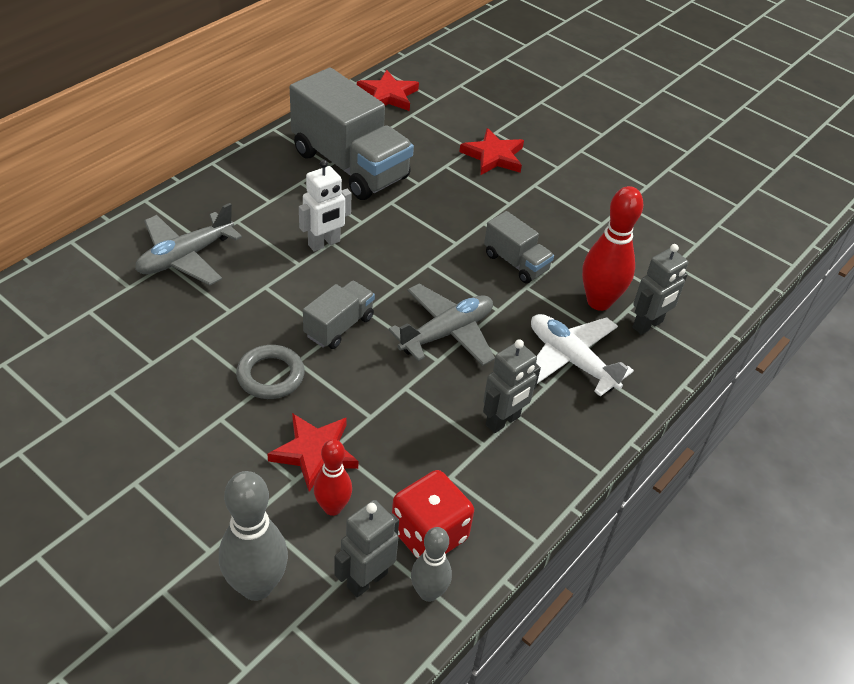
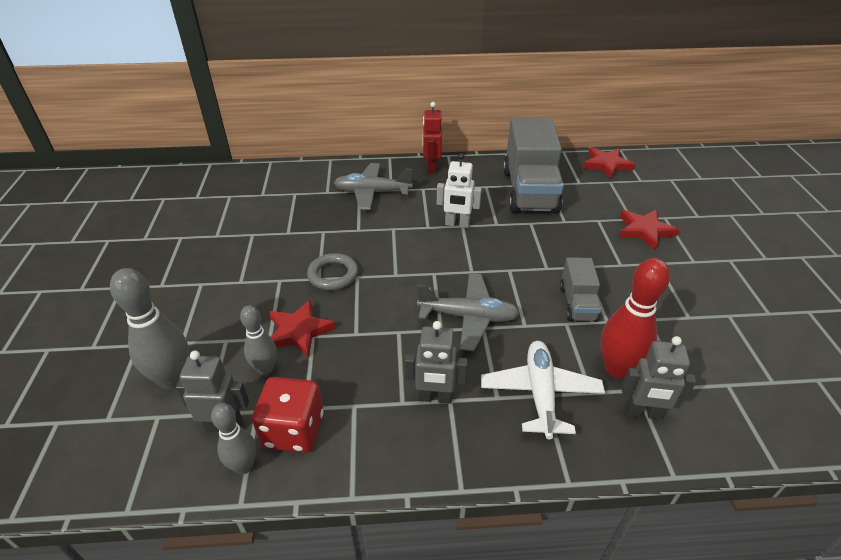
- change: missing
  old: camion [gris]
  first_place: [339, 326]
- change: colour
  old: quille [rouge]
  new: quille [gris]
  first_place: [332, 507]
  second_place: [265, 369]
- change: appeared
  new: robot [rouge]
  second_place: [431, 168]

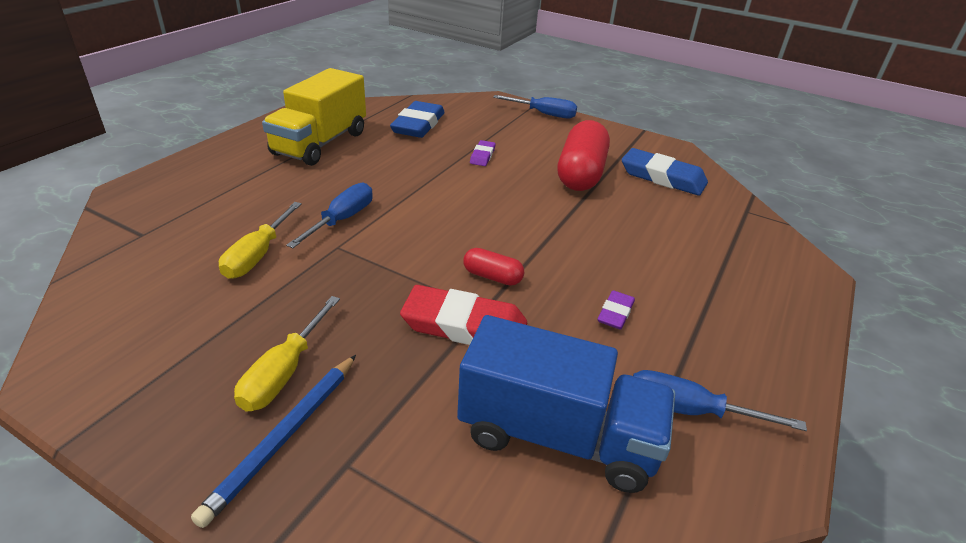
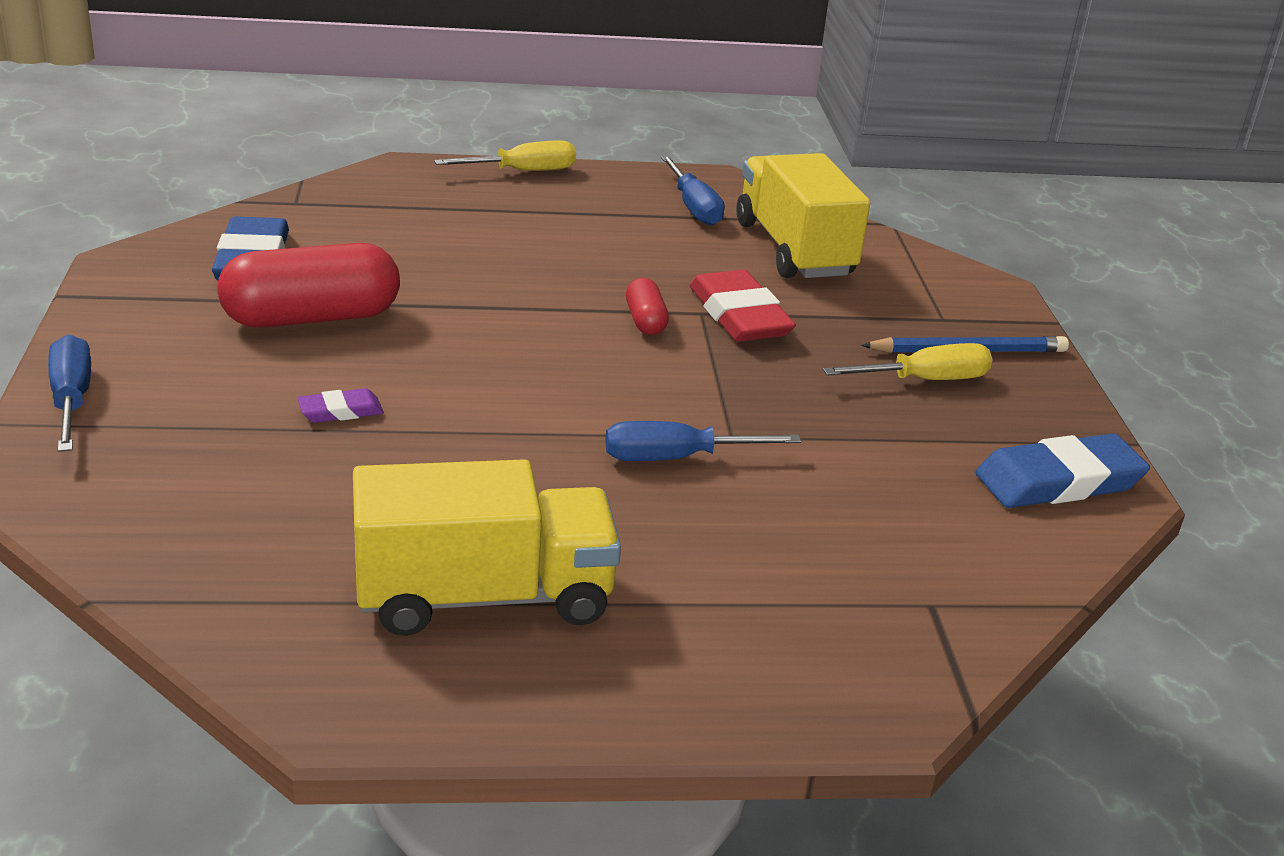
- change: relocated
  old: gomme [bleu]
  first_place: [418, 125]
  second_place: [1059, 481]
- change: relocated
  old: tournevis [jaune]
  first_place: [258, 255]
  second_place: [522, 171]
- change: missing
  old: gomme [violet]
  first_place: [615, 313]
- change: colour
  old: camion [bleu]
  new: camion [jaune]
  first_place: [557, 435]
  second_place: [794, 249]

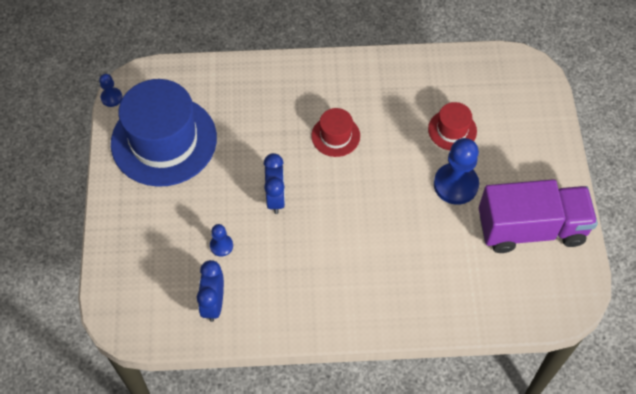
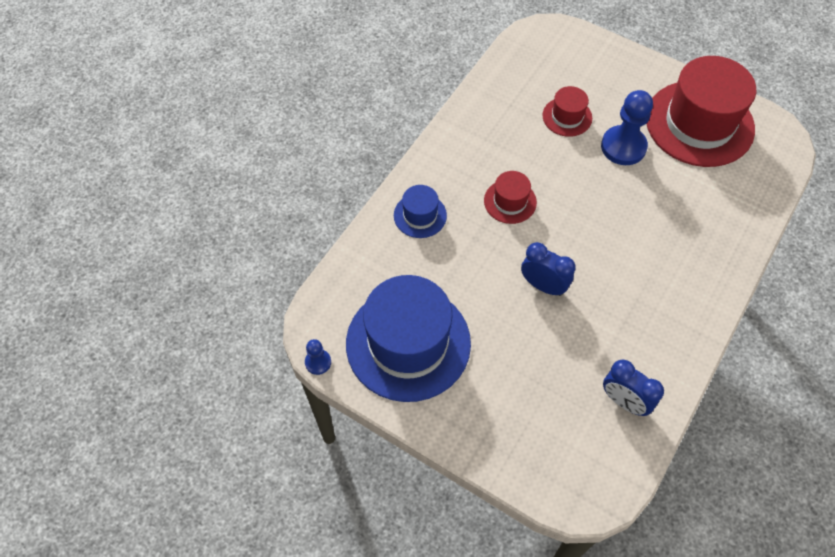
- change: exchanged
  old: camion [violet]
  new: chapeau [rouge]
  first_place: [531, 228]
  second_place: [699, 123]
- change: missing
  old: pion [bleu]
  first_place: [221, 246]
- change: appeared
  new: chapeau [bleu]
  second_place: [420, 215]

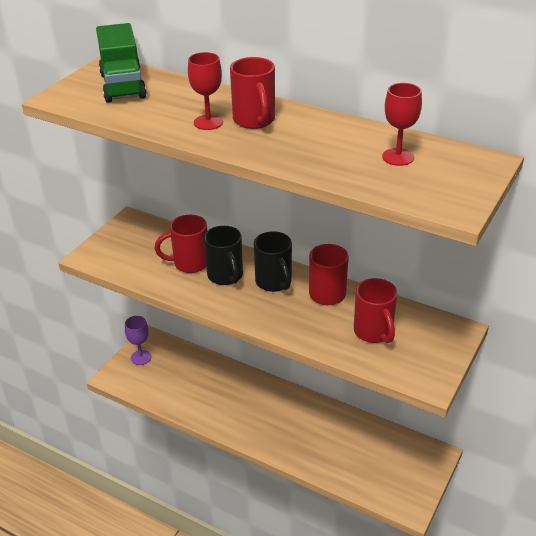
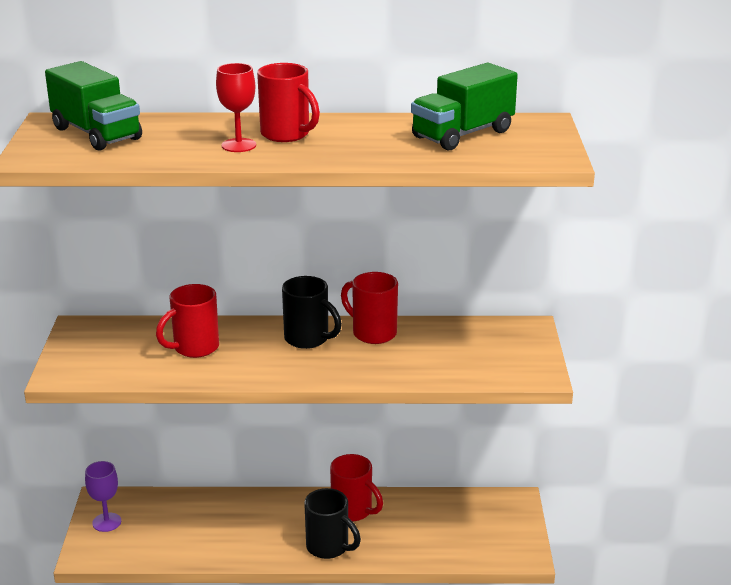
- change: exchanged
  old: verre à pied [rouge]
  new: camion [vert]
  first_place: [398, 157]
  second_place: [462, 134]
- change: relocated
  old: tasse [noir]
  first_place: [225, 276]
  second_place: [329, 547]
- change: relocated
  old: tasse [rouge]
  first_place: [374, 332]
  second_place: [353, 511]

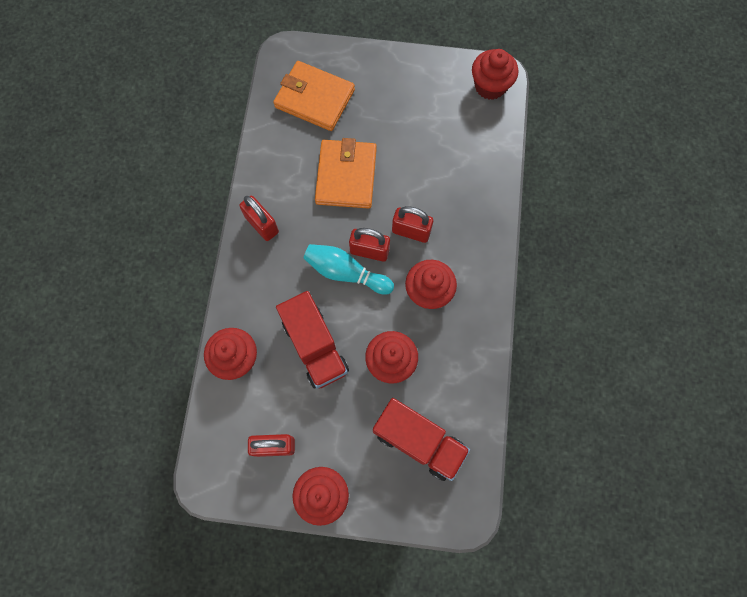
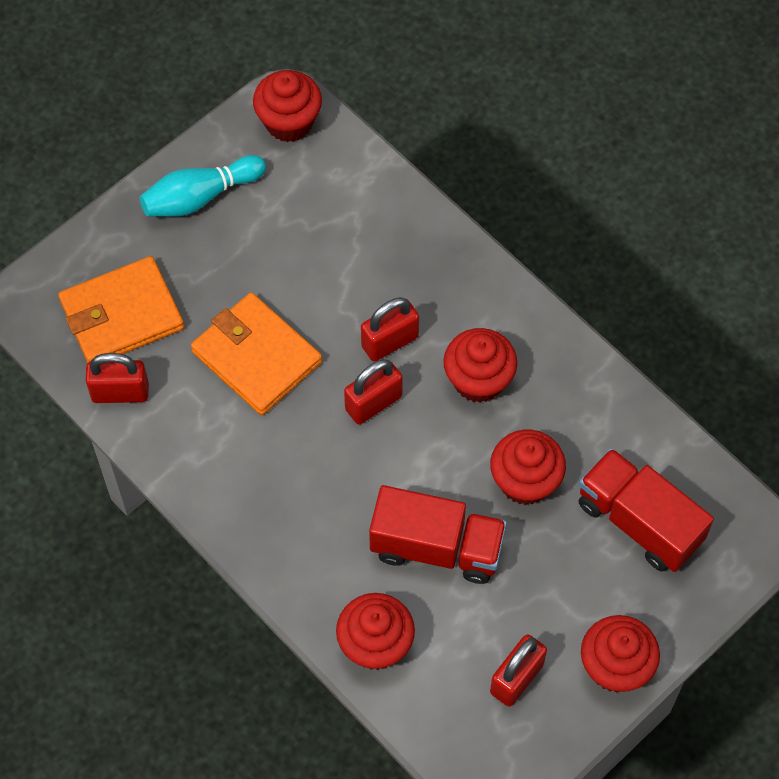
- change: relocated
  old: cadenas [rouge]
  first_place: [262, 225]
  second_place: [120, 392]
- change: relocated
  old: quille [turquoise]
  first_place: [346, 273]
  second_place: [200, 197]
- change: spun
  old: camion [rouge]
  first_place: [418, 441]
  second_place: [639, 522]
  degrees: -120

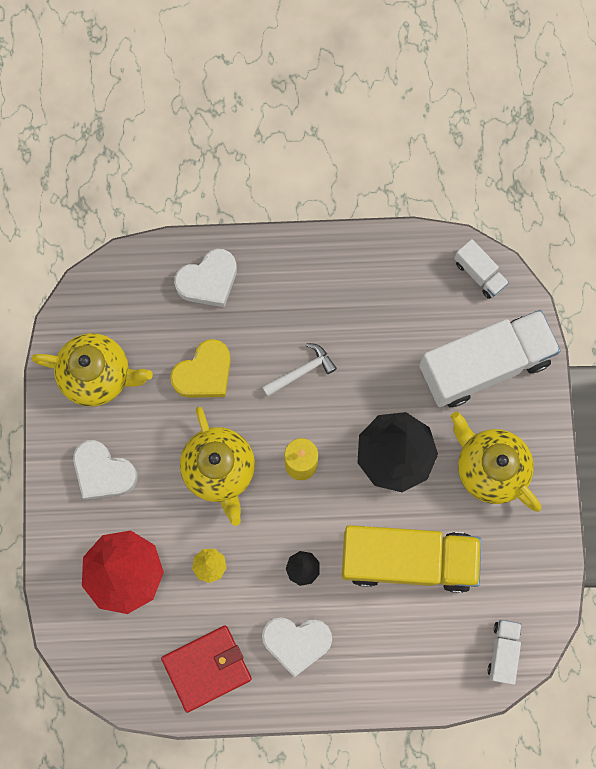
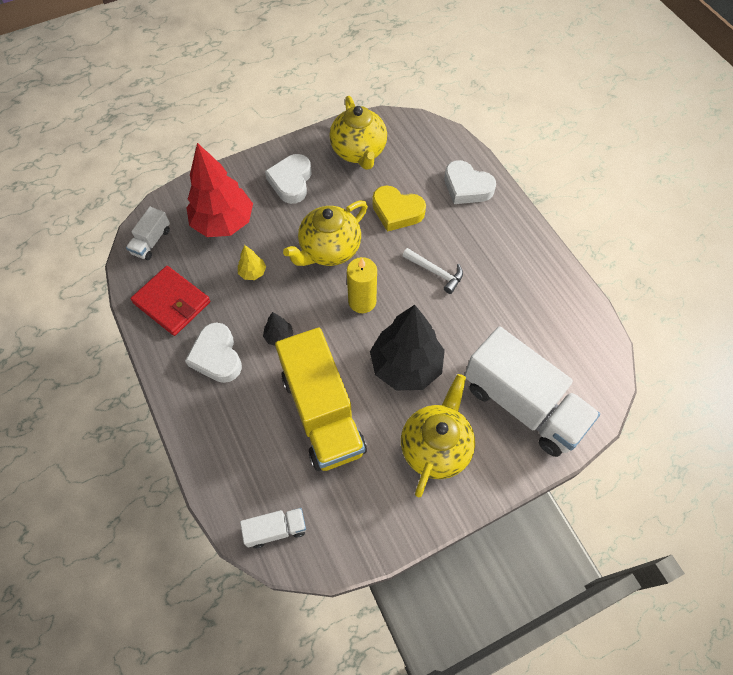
- change: relocated
  old: camion [blanc]
  first_place: [479, 274]
  second_place: [151, 241]

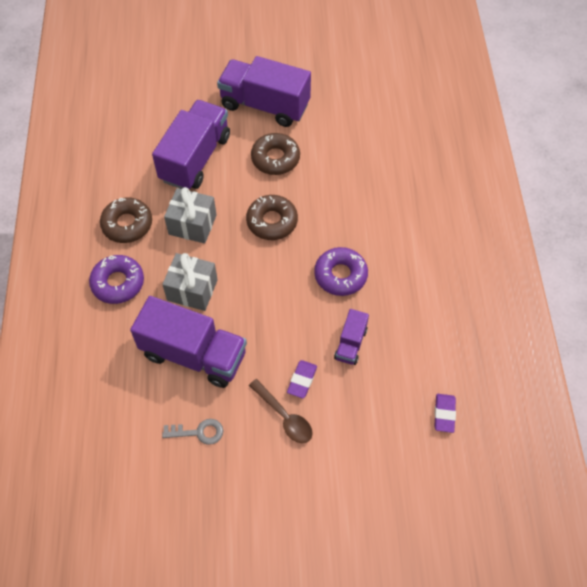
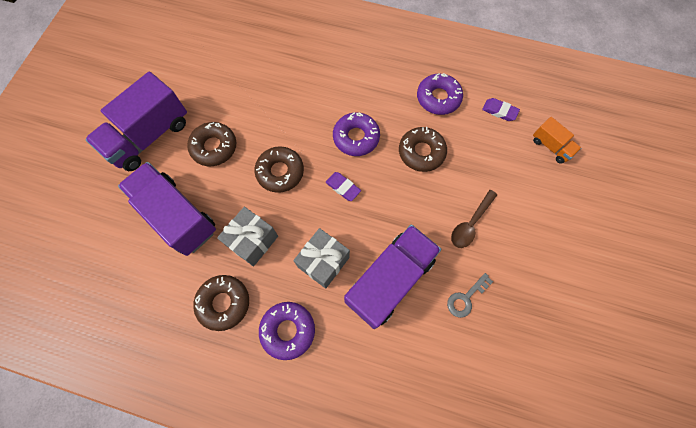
- change: exchanged
  old: camion [violet]
  new: beignet [marron]
  first_place: [350, 344]
  second_place: [421, 152]
- change: relocated
  old: gomme [violet]
  first_place: [302, 380]
  second_place: [343, 187]
- change: spun
  old: cuillère [marron]
  first_place: [284, 416]
  second_place: [470, 223]
  degrees: 150
- change: spun
  old: clé [gris]
  first_place: [198, 432]
  second_place: [466, 298]
  degrees: -150
- change: appeared
  new: beignet [violet]
  second_place: [438, 98]
- change: appeared
  new: camion [orange]
  second_place: [551, 146]

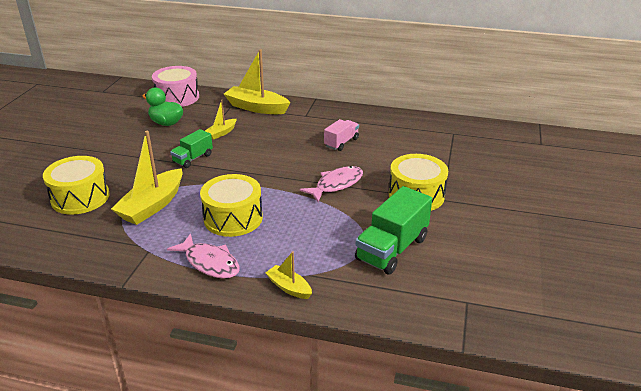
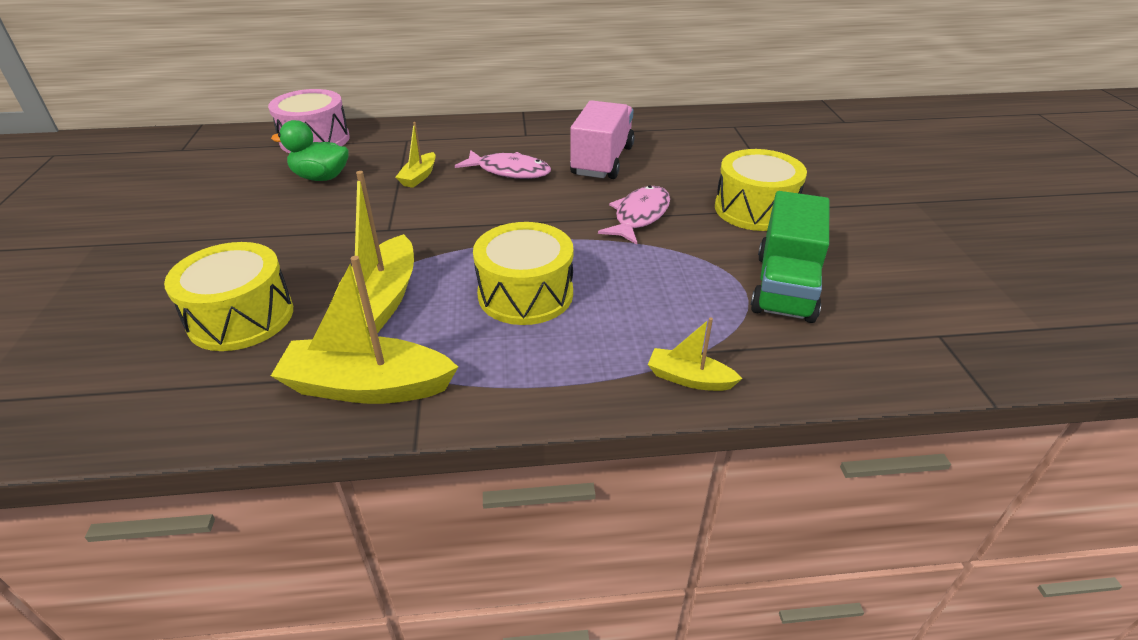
- change: relocated
  old: bateau [jaune]
  first_place: [256, 108]
  second_place: [367, 386]
- change: size
  old: camion [rose]
  first_place: [341, 143]
  second_place: [602, 161]
  factor: 1.71
- change: missing
  old: camion [vert]
  first_place: [193, 158]
- change: relocated
  old: poisson [rose]
  first_place: [210, 263]
  second_place: [509, 171]

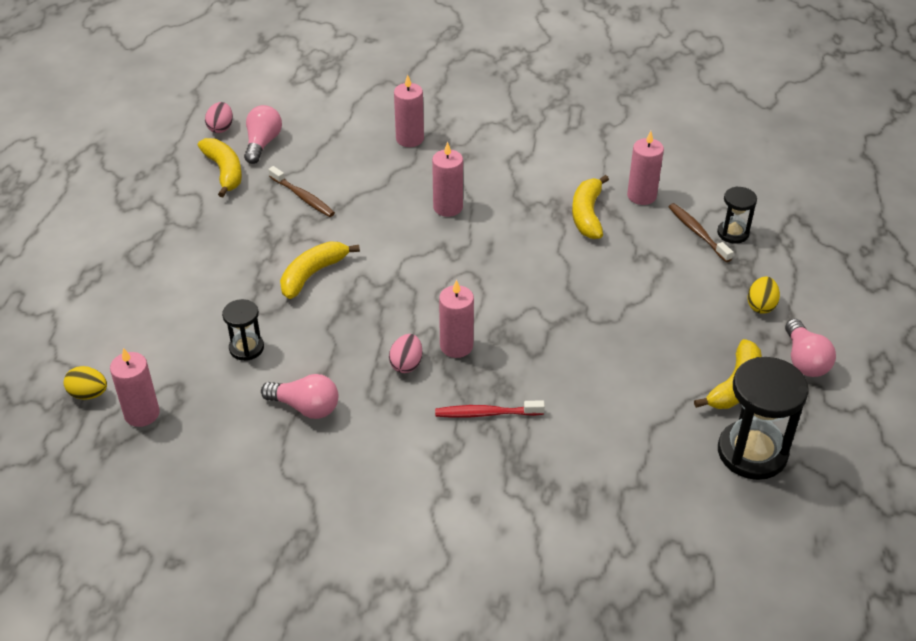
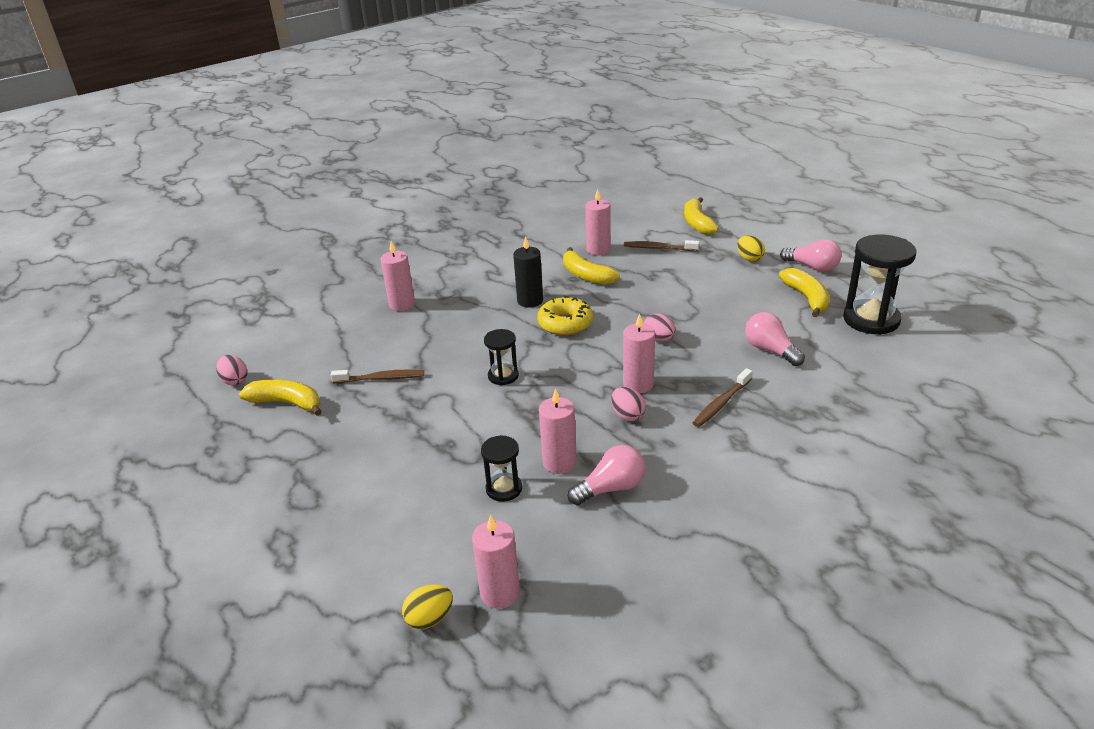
- change: relocated
  old: ampoule [rose]
  first_place: [262, 143]
  second_place: [770, 350]
- change: relocated
  old: bougie [rose]
  first_place: [448, 207]
  second_place: [559, 463]
- change: relocated
  old: sablier [noir]
  first_place: [733, 233]
  second_place: [503, 376]
- change: relocated
  old: banane [jaune]
  first_place: [313, 274]
  second_place: [697, 223]
- change: colour
  old: brosse à dents [rouge]
  new: brosse à dents [marron]
  first_place: [487, 413]
  second_place: [721, 403]
- change: appeared
  new: bougie [noir]
  second_place: [530, 301]
- change: appeared
  new: beignet [jaune]
  second_place: [565, 323]
- change: appeared
  new: œuf [rose]
  second_place: [659, 339]

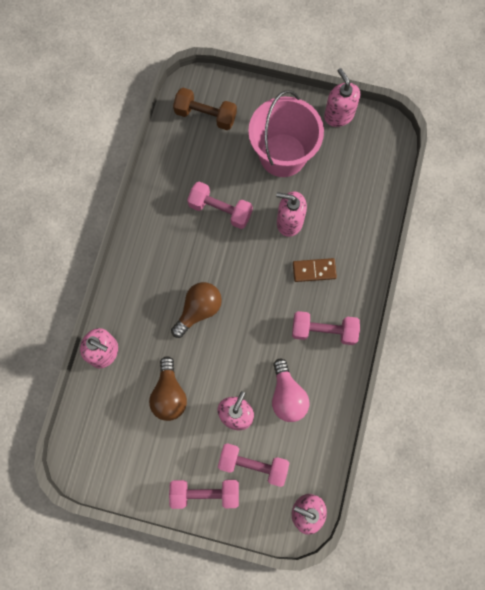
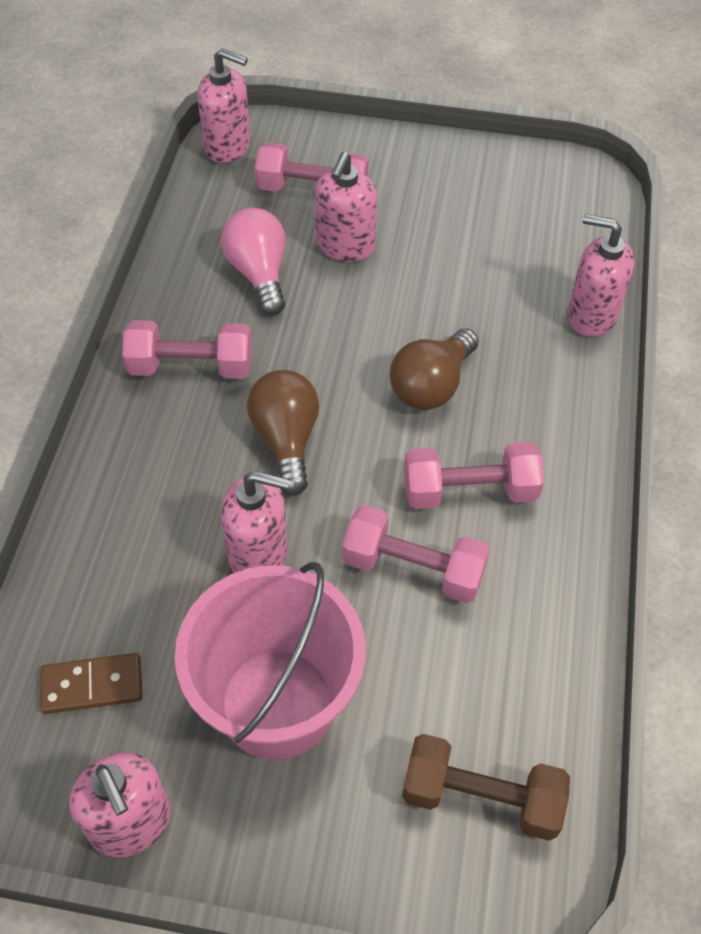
- change: relocated
  old: domino [marron]
  first_place: [314, 270]
  second_place: [92, 685]
- change: relocated
  old: ampoule [marron]
  first_place: [169, 394]
  second_place: [286, 440]
- change: relocated
  old: haltère [rose]
  first_place: [205, 493]
  second_place: [469, 491]

